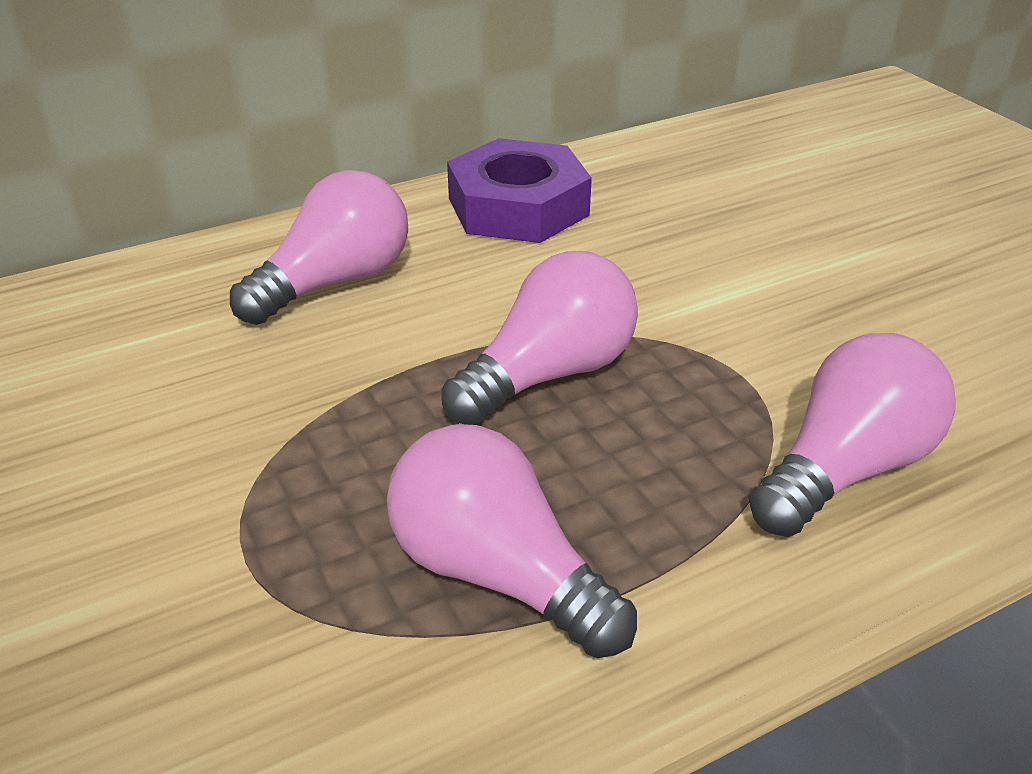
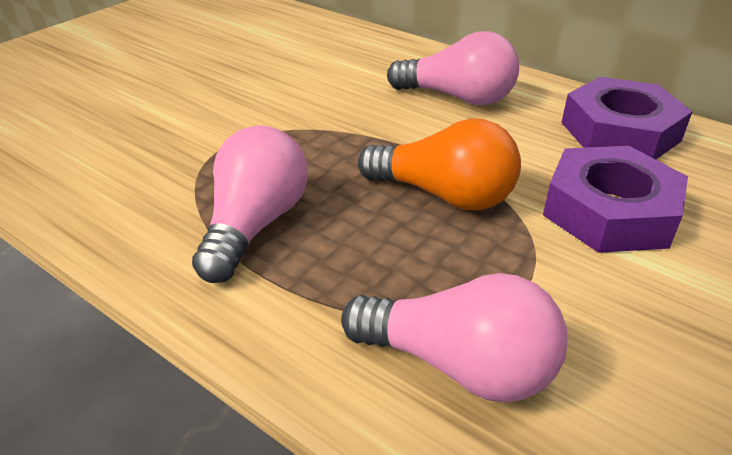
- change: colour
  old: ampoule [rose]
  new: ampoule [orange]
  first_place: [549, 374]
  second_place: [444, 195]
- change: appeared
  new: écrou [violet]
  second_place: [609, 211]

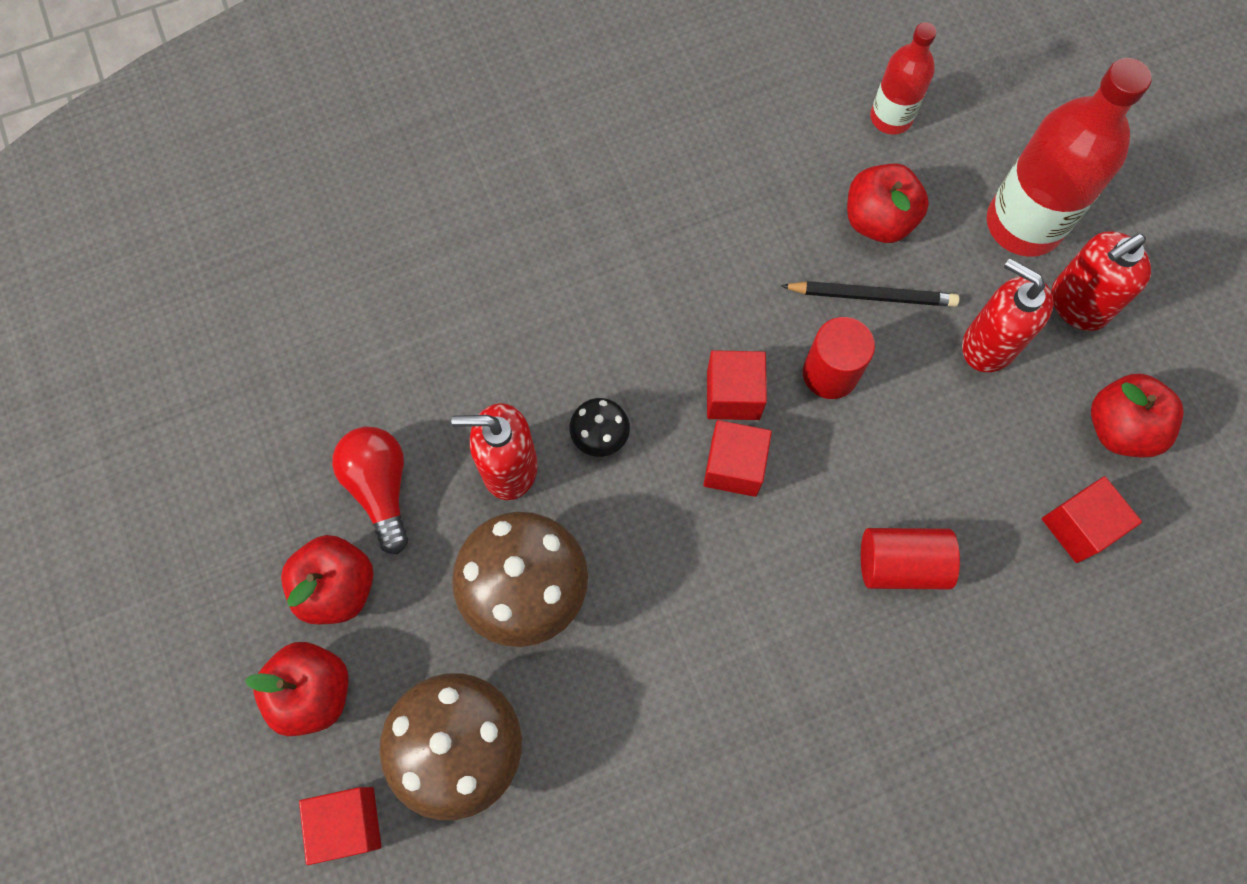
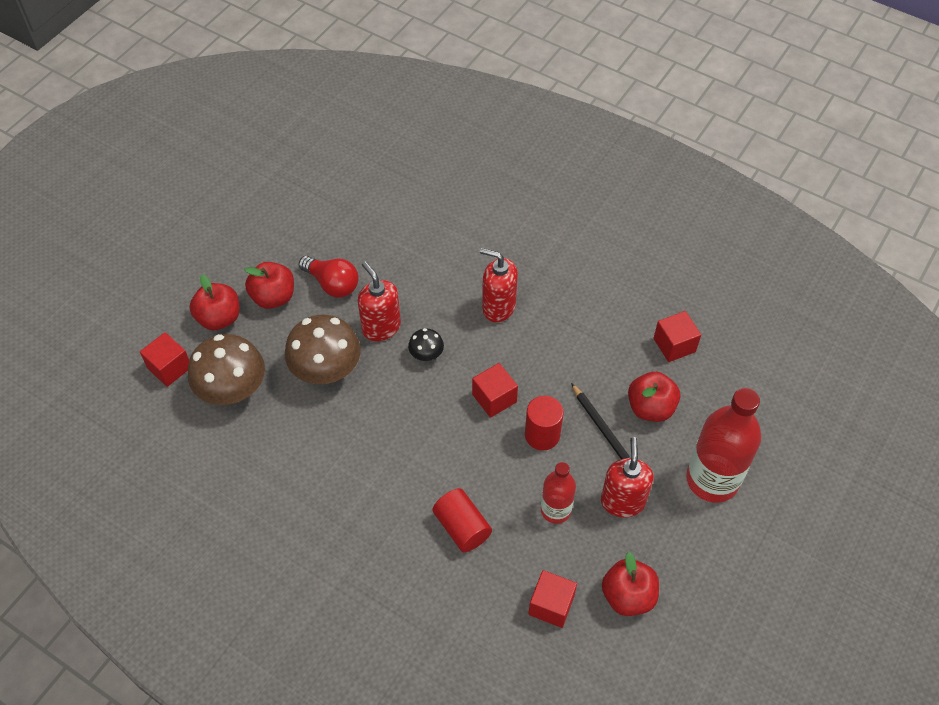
- change: relocated
  old: bouteille [rouge]
  first_place: [891, 117]
  second_place: [555, 510]
- change: relocated
  old: distributeur de savon [rouge]
  first_place: [1078, 304]
  second_place: [498, 307]
- change: relocated
  old: cube [rouge]
  first_place: [734, 466]
  second_place: [674, 345]
- change: spun
  old: ampoule [rouge]
  first_place: [380, 488]
  second_place: [332, 284]
  degrees: 90

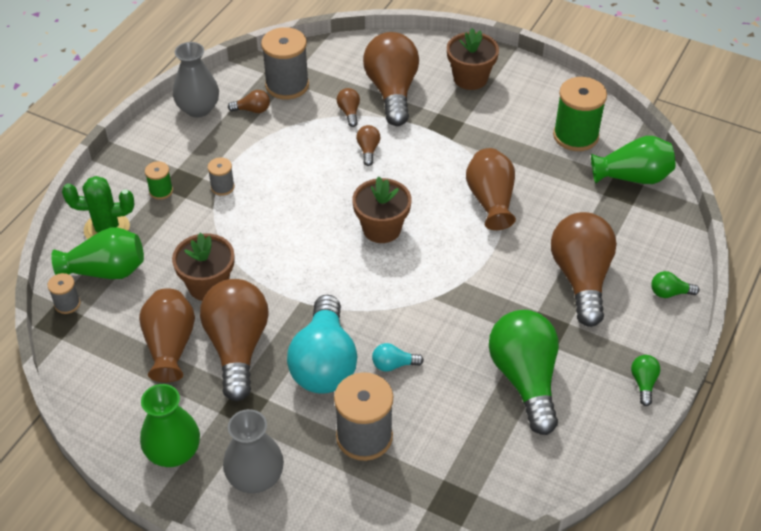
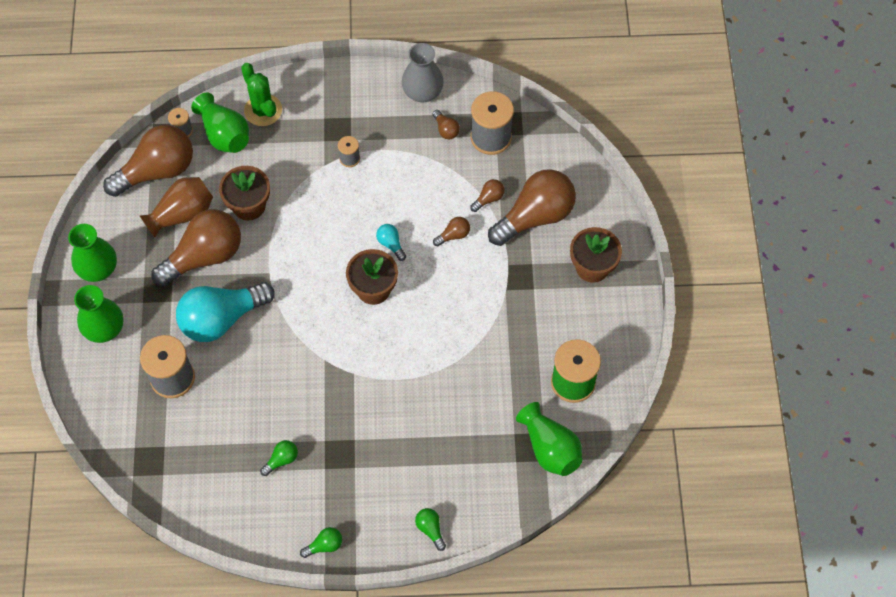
- change: missing
  old: vase [marron]
  first_place: [491, 200]
- change: missing
  old: bobine [vert]
  first_place: [161, 191]
- change: relocated
  old: ampoule [marron]
  first_place: [581, 278]
  second_place: [157, 171]
- change: size
  old: ampoule [vert]
  first_place: [525, 379]
  second_place: [281, 460]
  factor: 0.41
- change: relocated
  old: ampoule [turquoise]
  first_place: [393, 365]
  second_place: [391, 244]
- change: colour
  old: vase [gris]
  new: vase [vert]
  first_place: [255, 477]
  second_place: [104, 329]

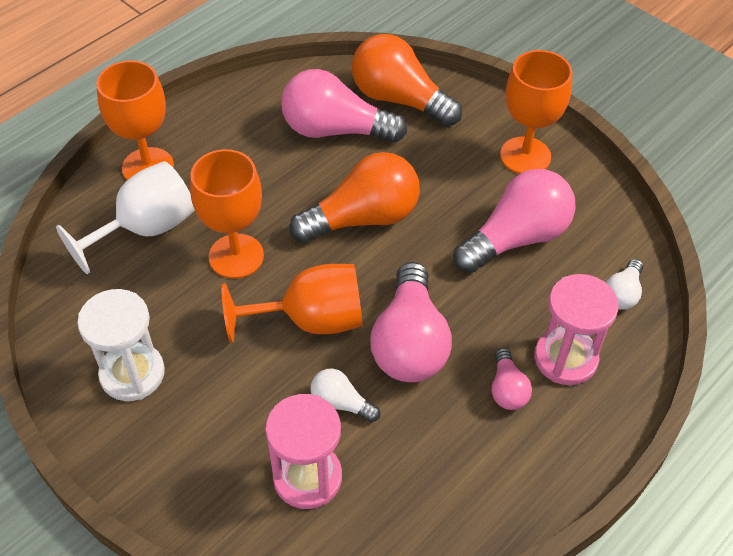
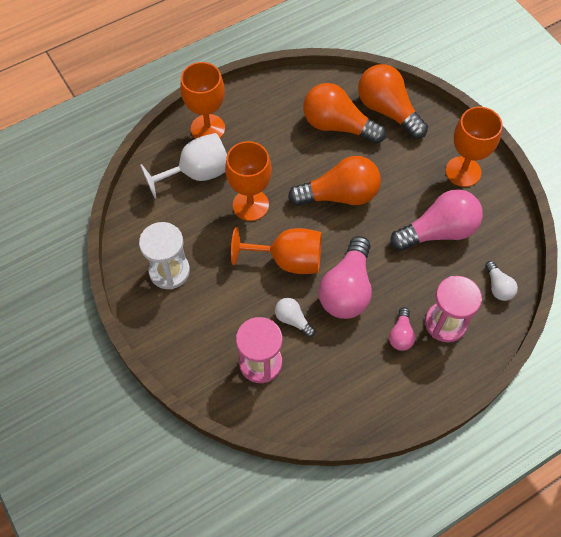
- change: colour
  old: ampoule [rose]
  new: ampoule [orange]
  first_place: [335, 130]
  second_place: [338, 126]
- change: spun
  old: ampoule [blanc]
  first_place: [622, 293]
  second_place: [498, 286]
  degrees: -60

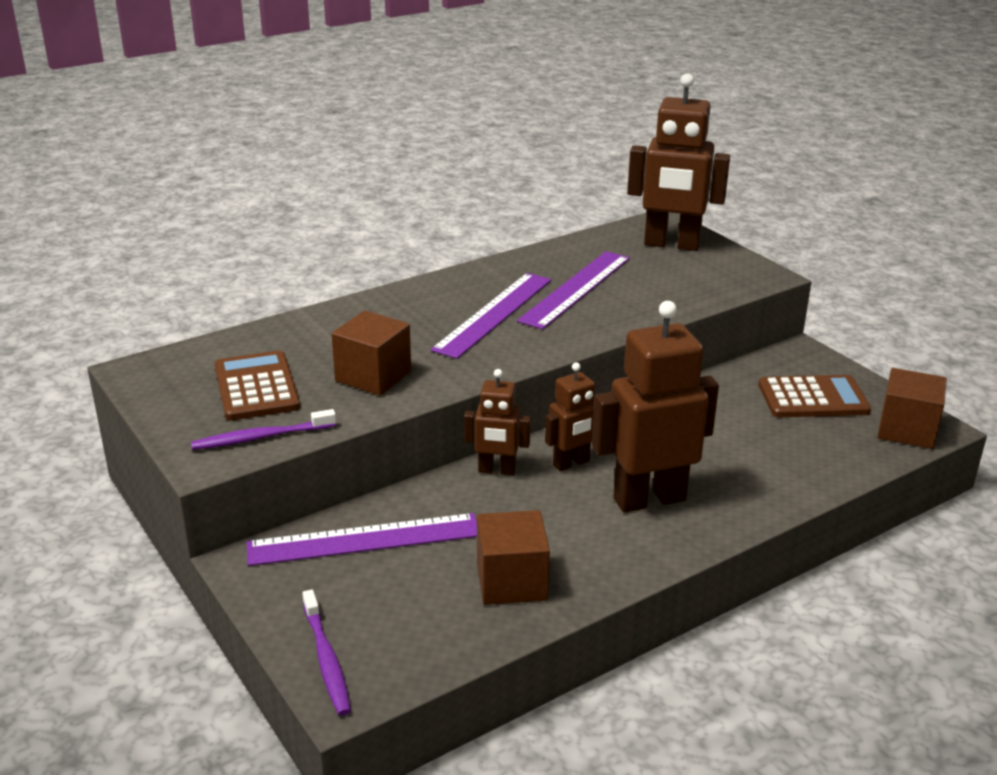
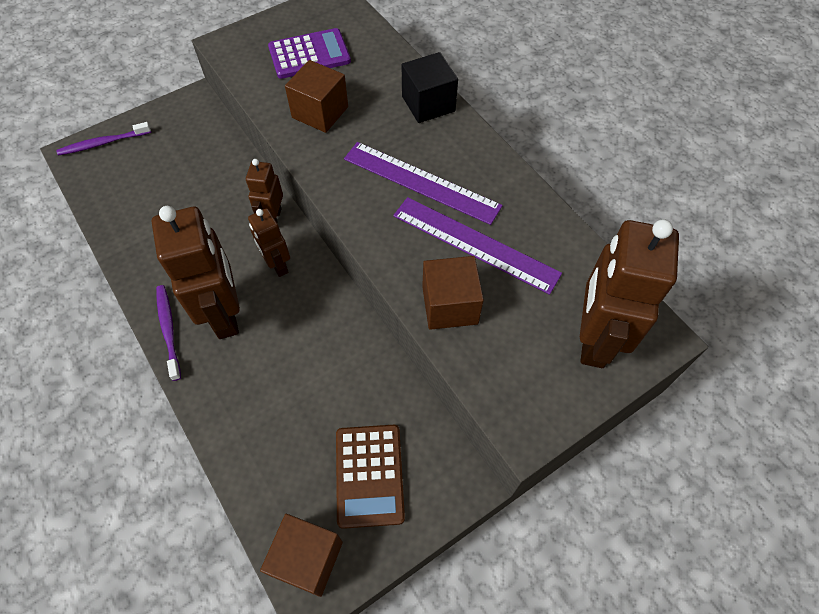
- change: colour
  old: calculatrice [marron]
  new: calculatrice [violet]
  first_place: [256, 387]
  second_place: [309, 54]
- change: relocated
  old: brosse à dents [violet]
  first_place: [260, 437]
  second_place: [168, 329]
- change: relocated
  old: cube [marron]
  first_place: [511, 581]
  second_place: [450, 305]
- change: missing
  old: règle [violet]
  first_place: [364, 539]
- change: appeared
  new: cube [noir]
  second_place: [428, 104]

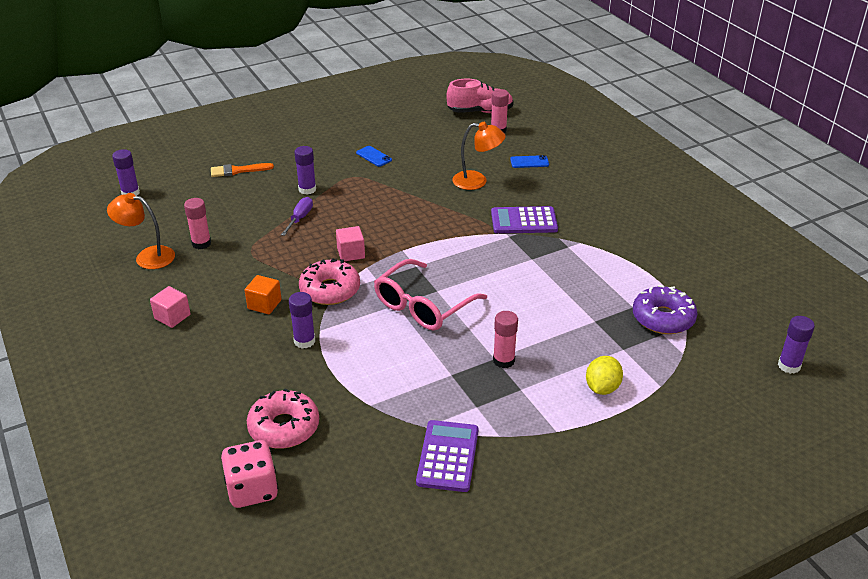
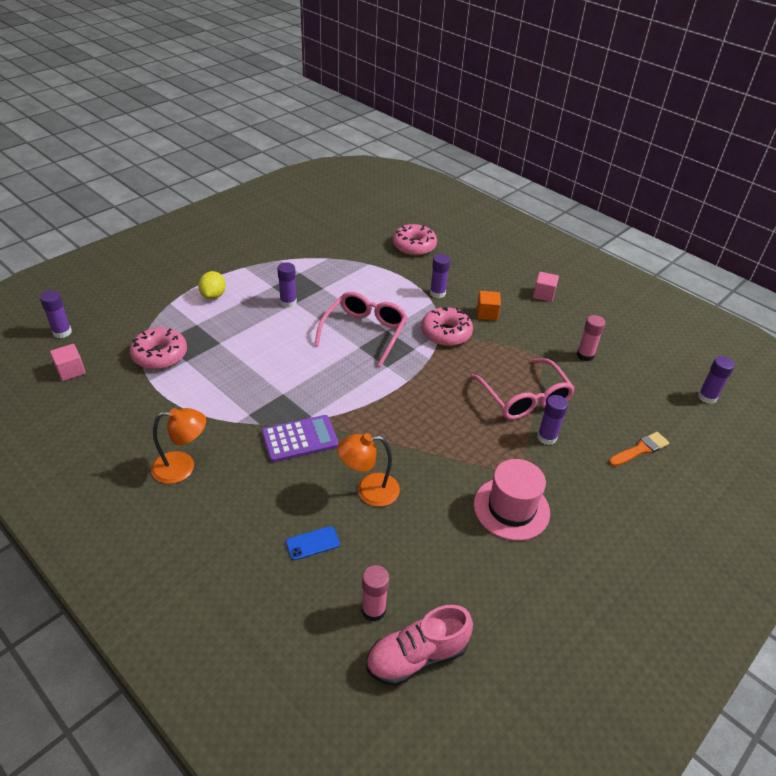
- change: exchanged
  old: téléphone [bleu]
  new: chapeau [rose]
  first_place: [374, 156]
  second_place: [511, 508]
- change: relocated
  old: lampe [orange]
  first_place: [147, 257]
  second_place: [182, 467]
- change: exchanged
  old: tournevis [violet]
  new: lunettes [rose]
  first_place: [300, 218]
  second_place: [524, 398]
- change: relocated
  old: cube [rose]
  first_place: [351, 253]
  second_place: [71, 371]
- change: colour
  old: beignet [violet]
  new: beignet [rose]
  first_place: [663, 318]
  second_place: [160, 355]
- change: colour
  old: bâton de colle [rose]
  new: bâton de colle [violet]
  first_place: [503, 360]
  second_place: [288, 302]
- change: missing
  old: calculatrice [violet]
  first_place: [448, 456]
- change: missing
  old: dé [rose]
  first_place: [252, 490]

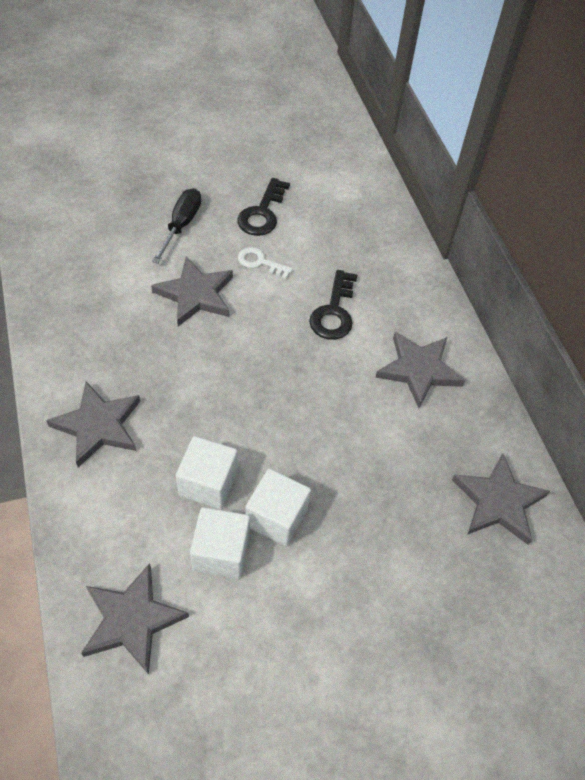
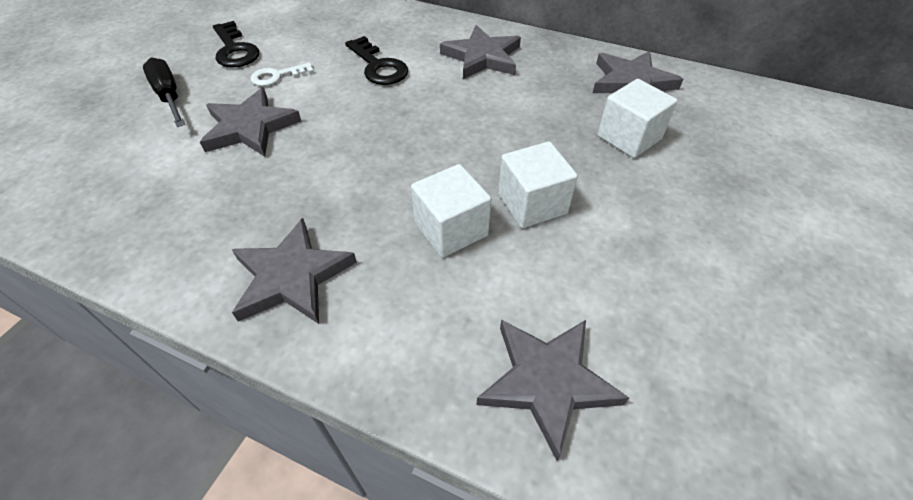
- change: relocated
  old: cube [blanc]
  first_place: [221, 552]
  second_place: [629, 137]

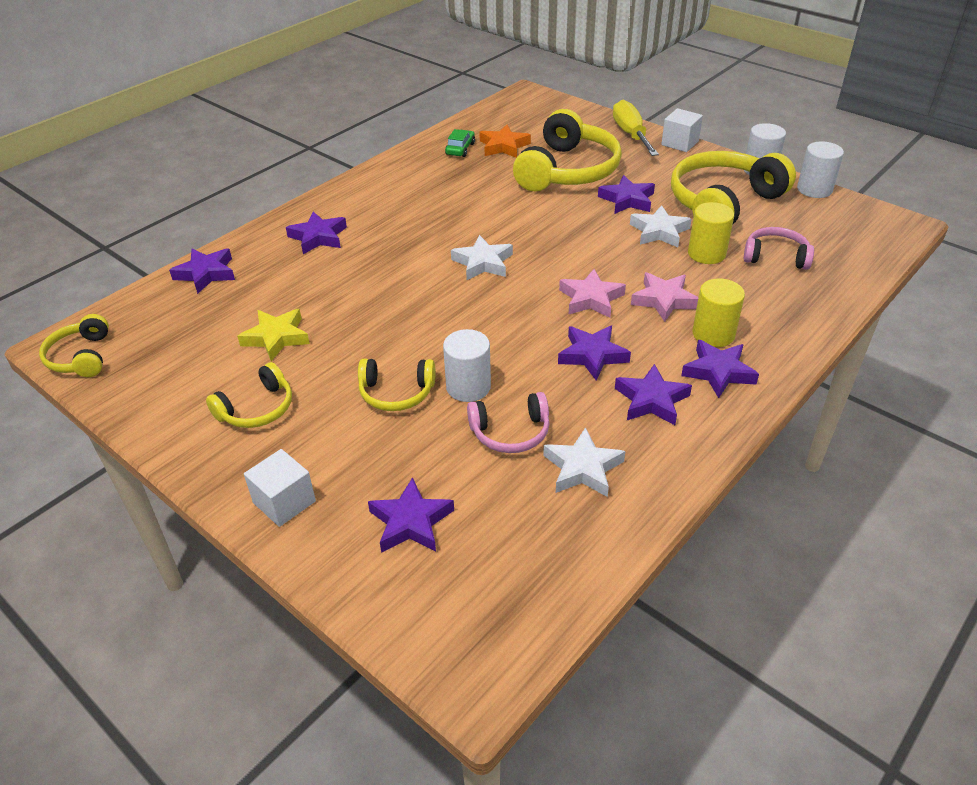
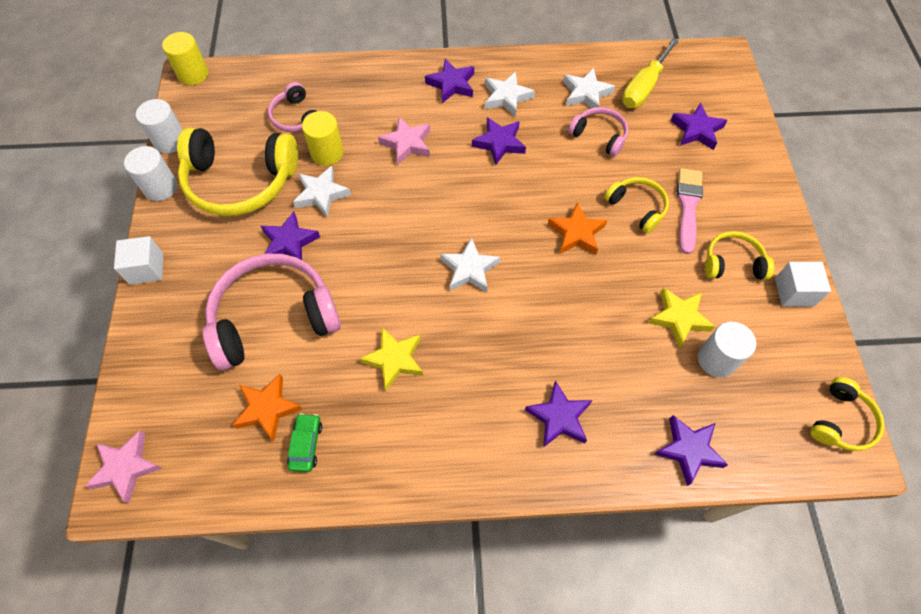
- change: relocated
  old: tournevis [jaune]
  first_place: [631, 134]
  second_place: [643, 87]
- change: colour
  old: casque audio [jaune]
  new: casque audio [rose]
  first_place: [568, 171]
  second_place: [274, 317]
- change: spun
  old: voiture [vert]
  first_place: [460, 149]
  second_place: [306, 445]
  degrees: 120
- change: relocated
  old: étoile [rose]
  first_place: [591, 299]
  second_place: [126, 467]
- change: relocated
  old: cylindre [jaune]
  first_place: [713, 334]
  second_place: [193, 74]
- change: relocated
  old: cylindre [blanc]
  first_place: [468, 387]
  second_place: [716, 359]
- change: colour
  old: étoile [violet]
  new: étoile [blanc]
  first_place: [651, 400]
  second_place: [506, 97]
- change: relocated
  old: cube [blanc]
  first_place: [284, 502]
  second_place: [794, 292]
- change: appeared
  new: pinceau [rose]
  second_place: [688, 206]
- change: appeared
  new: étoile [orange]
  second_place: [576, 233]
- change: appeared
  new: étoile [jaune]
  second_place: [394, 359]

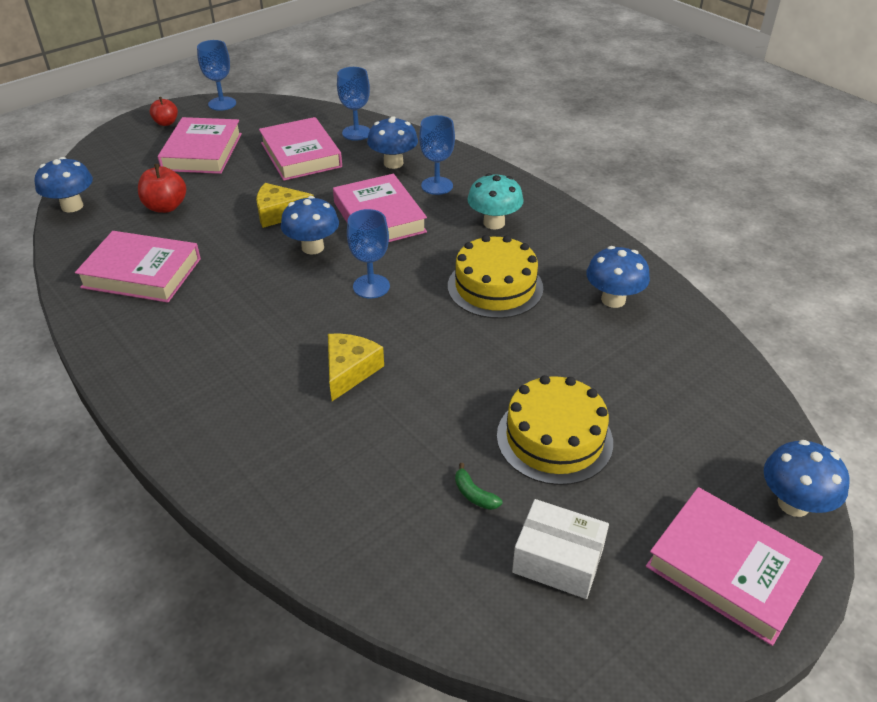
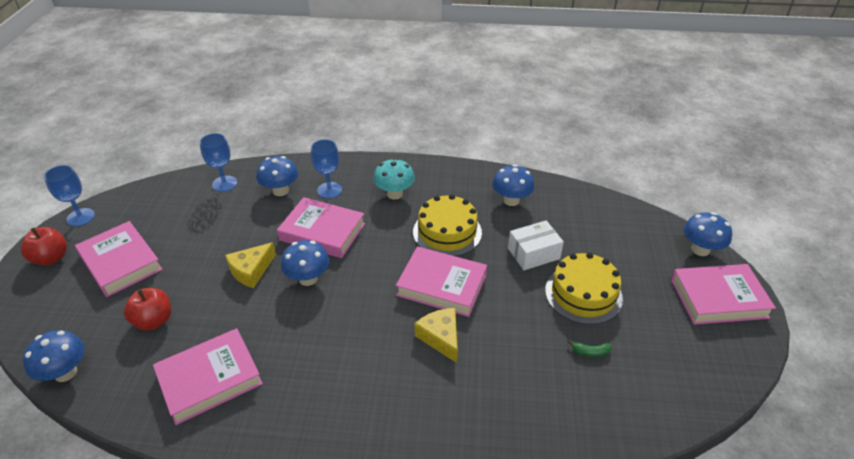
- change: size
  old: pomme [rouge]
  first_place: [166, 123]
  second_place: [51, 258]
  factor: 1.5
- change: relocated
  old: livre [rose]
  first_place: [301, 155]
  second_place: [442, 285]
- change: missing
  old: verre à pied [bleu]
  first_place: [371, 286]
- change: relocated
  old: boîte [blanc]
  first_place: [558, 560]
  second_place: [533, 253]

